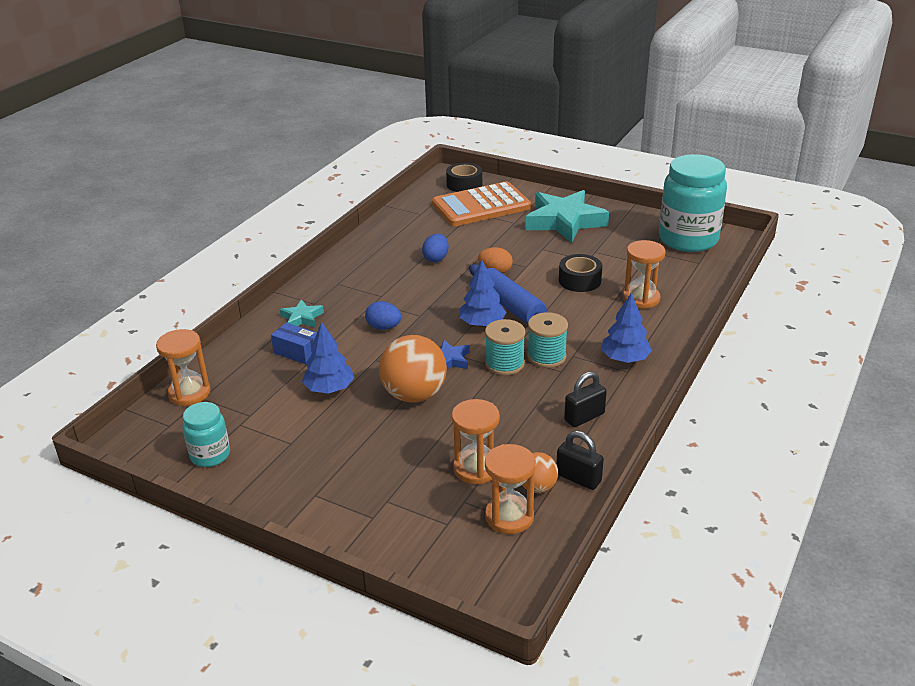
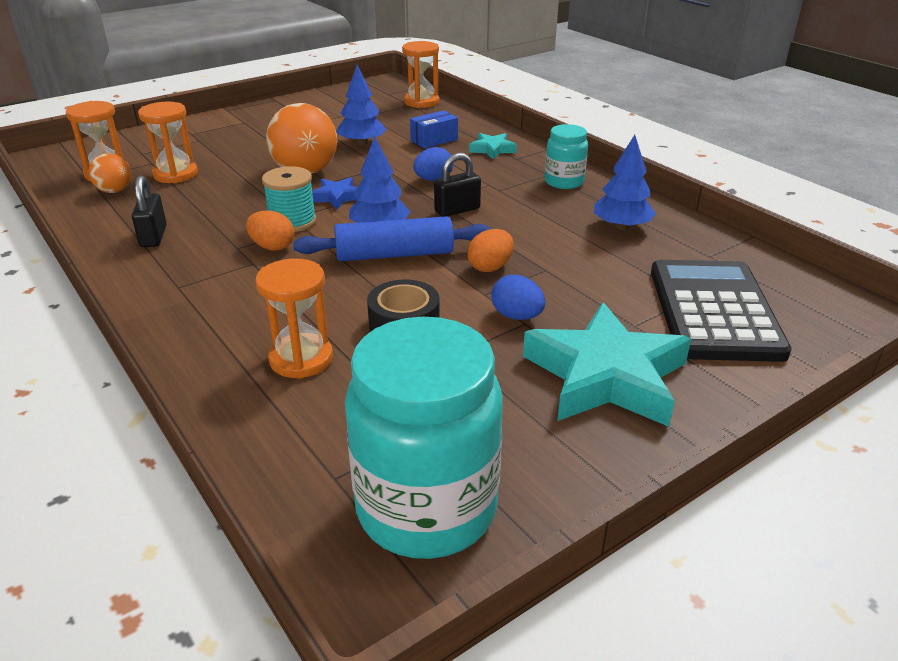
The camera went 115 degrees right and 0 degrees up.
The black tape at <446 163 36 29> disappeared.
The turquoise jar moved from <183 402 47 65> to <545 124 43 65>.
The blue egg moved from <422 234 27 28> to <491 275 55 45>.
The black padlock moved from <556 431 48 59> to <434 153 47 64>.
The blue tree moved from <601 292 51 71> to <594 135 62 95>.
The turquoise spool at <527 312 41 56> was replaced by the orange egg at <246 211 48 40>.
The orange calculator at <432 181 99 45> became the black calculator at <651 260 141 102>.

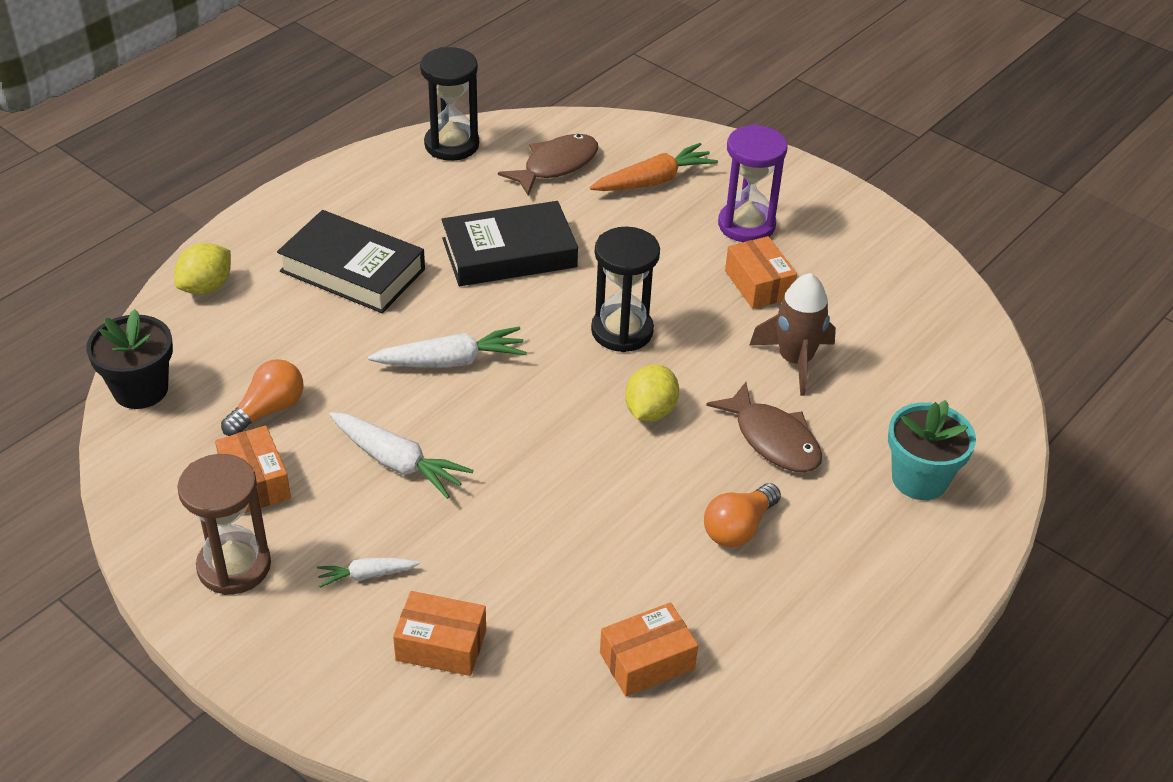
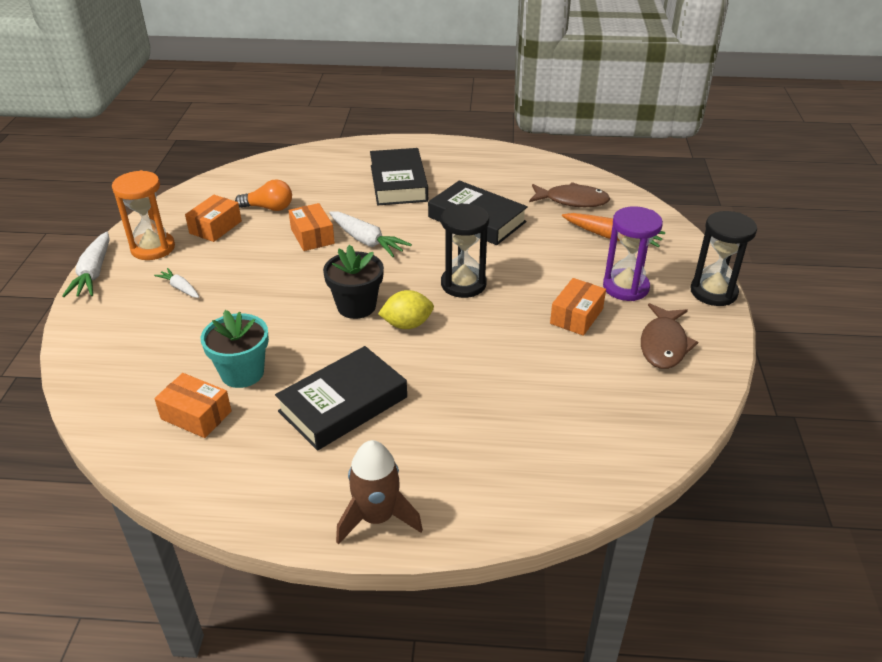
The camera went 55 degrees right and 5 degrees down.
The yellow lemon at <174 243 57 52> disappeared.
The black flower pot moved from <86 309 87 100> to <323 245 61 74>.
The white carrot moved from <329 412 144 87> to <62 232 48 65>.
The orange box moved from <393 591 93 85> to <289 203 46 48>.
The black hourglass moved from <420 47 59 114> to <691 211 66 95>.
The brown fish moved from <706 382 116 90> to <641 303 57 66>.
The brown rocket moved from <749 273 87 123> to <336 440 87 105>.
The turquoise flower pot moved from <888 400 88 100> to <201 310 68 78>.
The orange light bulb at <704 483 77 65> was replaced by the black book at <275 346 132 105>.
The brown hourglass at <177 454 94 141> became the orange hourglass at <112 170 63 90>.

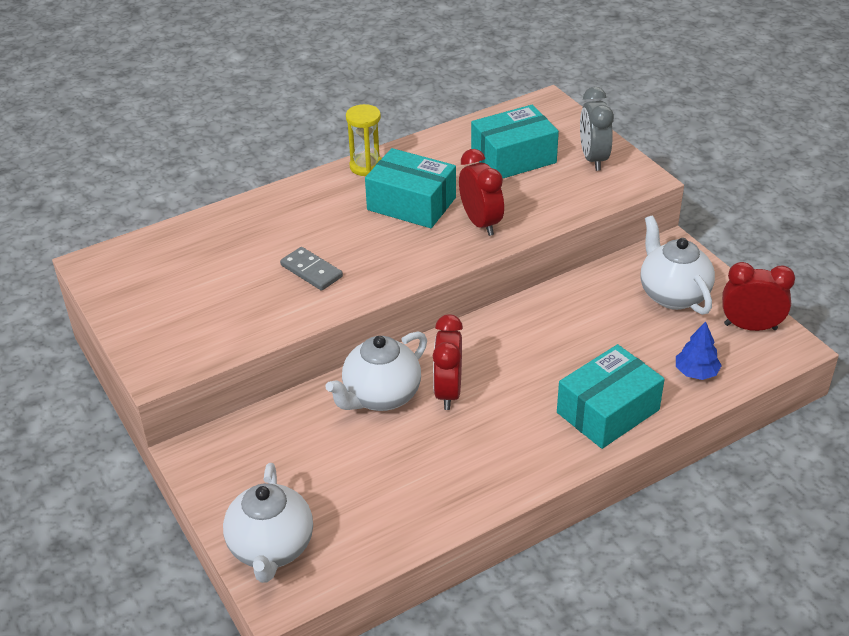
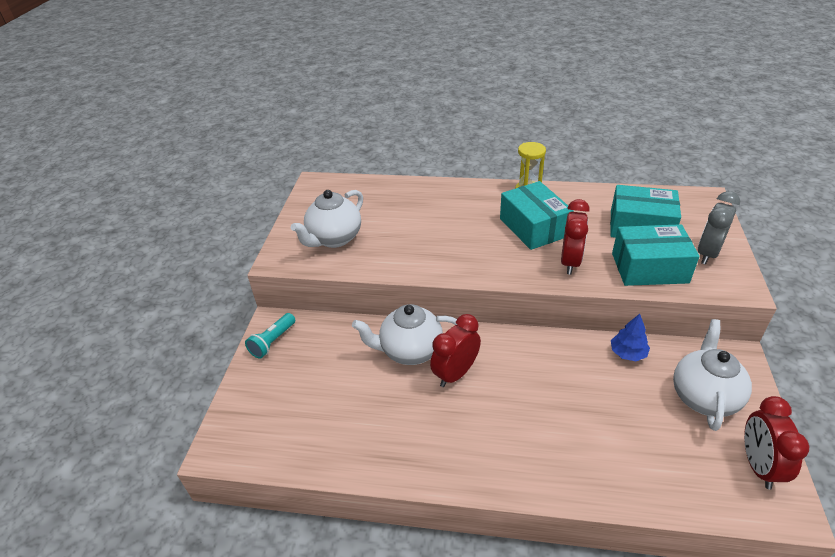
The camera went 40 degrees right and 0 degrees up.
The grey domino at <280 247 63 44> disappeared.
The turquoise flashlight at <245 313 50 46> appeared.
The white teapot moved from <223 463 90 120> to <291 190 72 58>.
The turquoise box moved from <557 344 108 105> to <612 224 88 62>.
The blue tree moved from <676 321 46 59> to <611 314 39 47>.
The red clock at <722 262 73 69> turned 135 degrees counterclockwise.

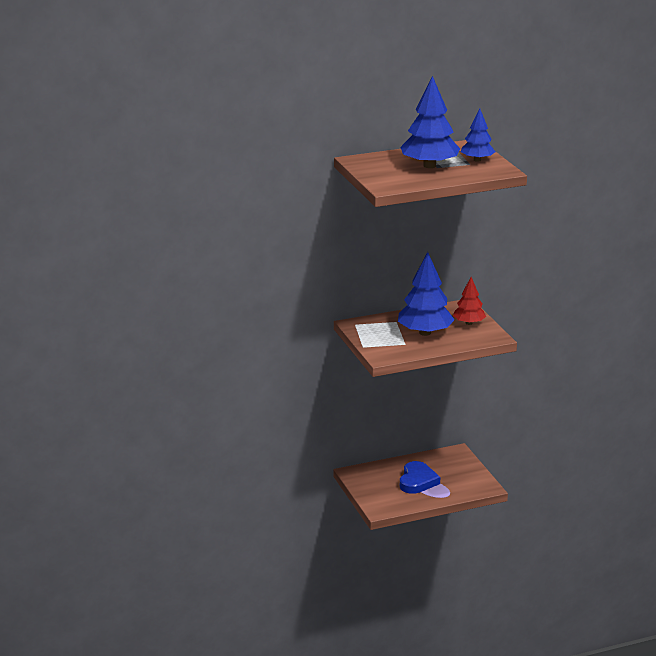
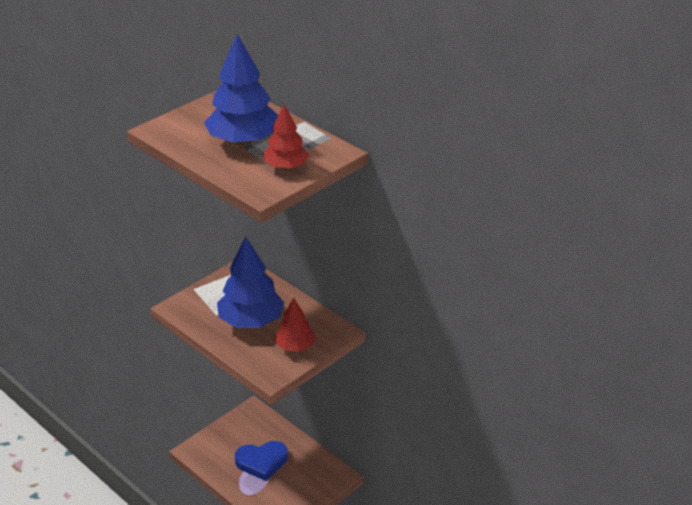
The camera went 65 degrees right and 10 degrees up.
The blue tree at <461 109 34 53> became the red tree at <264 105 45 65>.

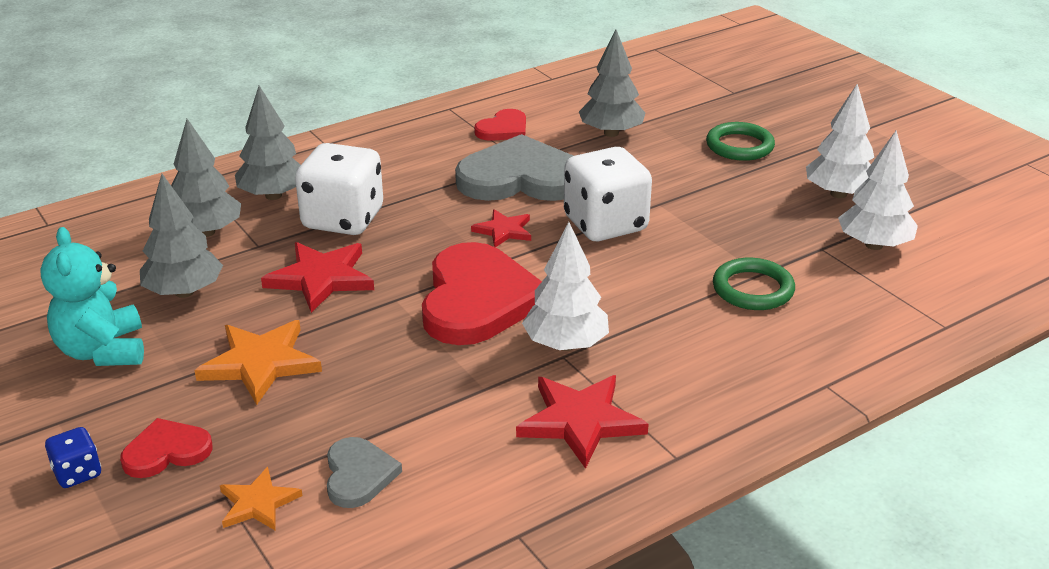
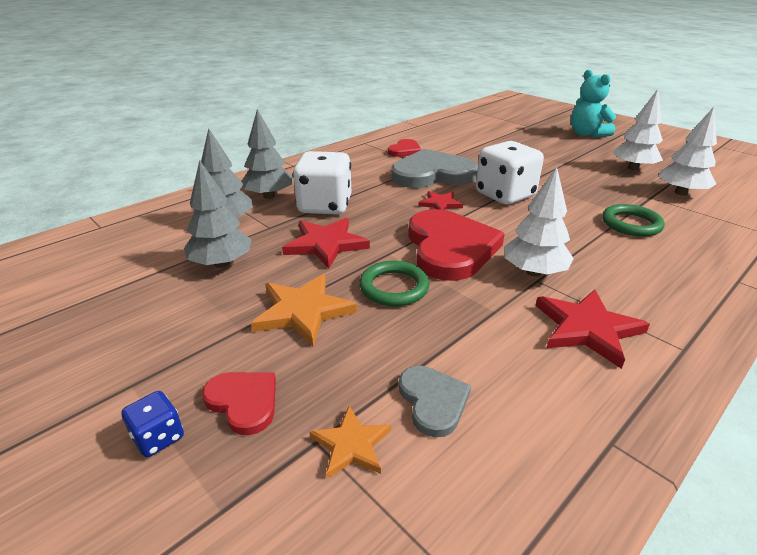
The camera went 10 degrees left and 0 degrees up.
The grey tree at <579 30 66 107> disappeared.
The turquoise teddy bear moved from <40 227 104 139> to <571 69 45 69>.
The green ring moved from <706 122 69 39> to <359 261 71 45>.
The red heart at <120 418 93 60> turned 75 degrees clockwise.

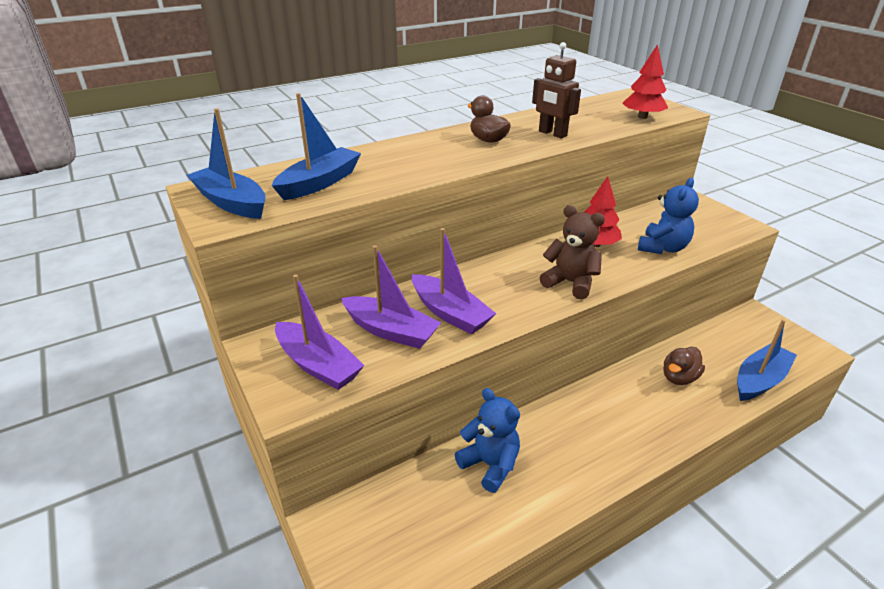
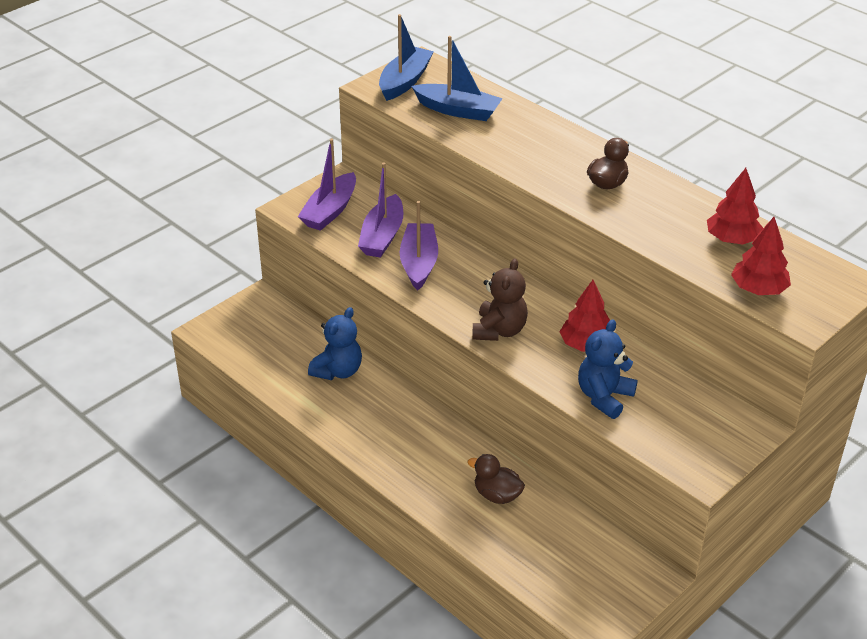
The camera went 75 degrees right and 5 degrees up.
The brown robot at <532 42 49 96> disappeared.
The blue boat at <737 319 60 82> disappeared.
The red tree at <707 168 56 77> appeared.
The purple boat at <412 228 84 106> turned 150 degrees clockwise.
The blue teddy bear at <638 178 61 76> turned 105 degrees clockwise.

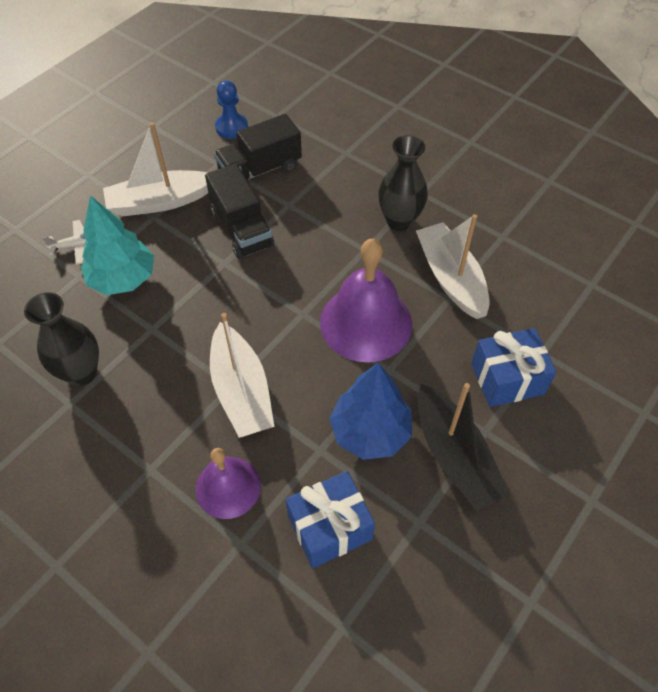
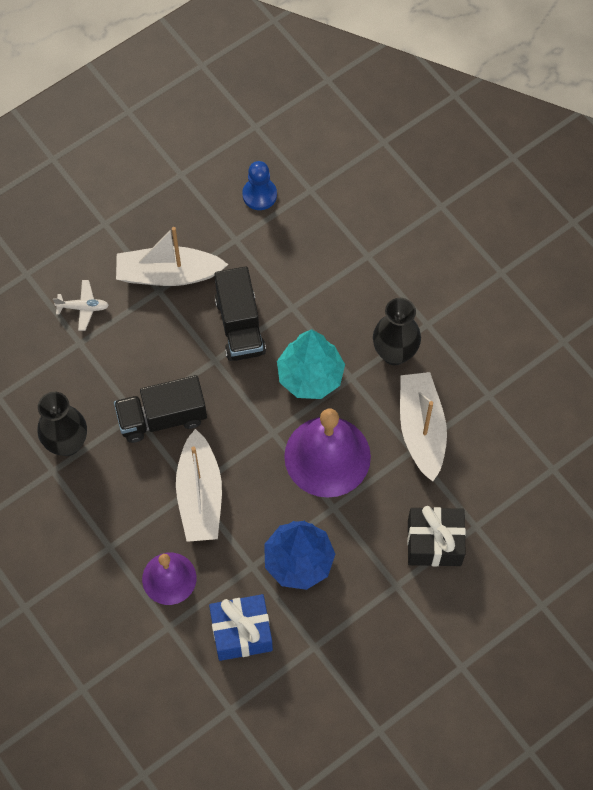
The camera went 15 degrees right and 10 degrees up.
The black boat at <418 383 92 128> disappeared.
The turquoise tree moved from <81 195 73 100> to <277 329 68 70>.
The black truck moved from <214 114 88 69> to <114 375 93 68>.
The blue gift at <471 328 86 79> became the black gift at <407 506 59 60>.

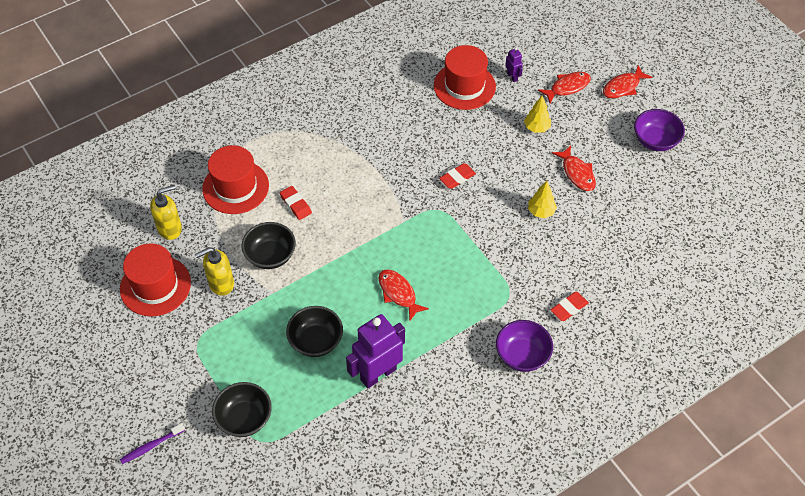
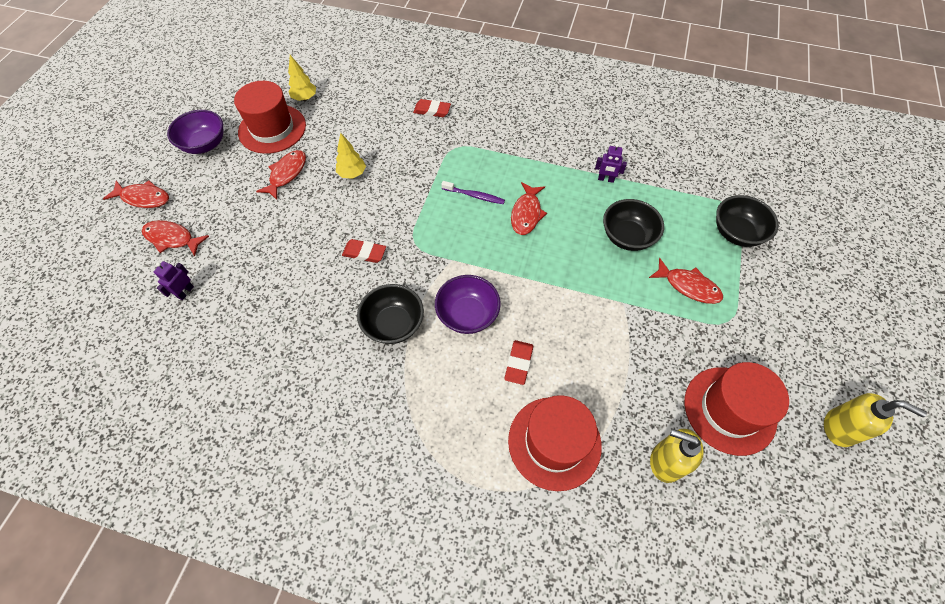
The camera went 130 degrees left and 5 degrees up.
The red fish at <649 258 74 46> appeared.
The purple toothbrush moved from <120 423 65 41> to <441 181 64 23>.
The yellow soap dispenser moved from <195 247 39 49> to <824 393 103 54>.
The black bowl moved from <241 222 55 47> to <357 284 67 60>.
The red hat moved from <434 45 62 65> to <234 81 72 73>.
The purple bowl moved from <496 320 57 52> to <435 275 66 59>.
The yellow tree moved from <524 96 27 37> to <288 55 28 46>.
The purple robot at <346 314 59 74> changed to 0.45 times the size.

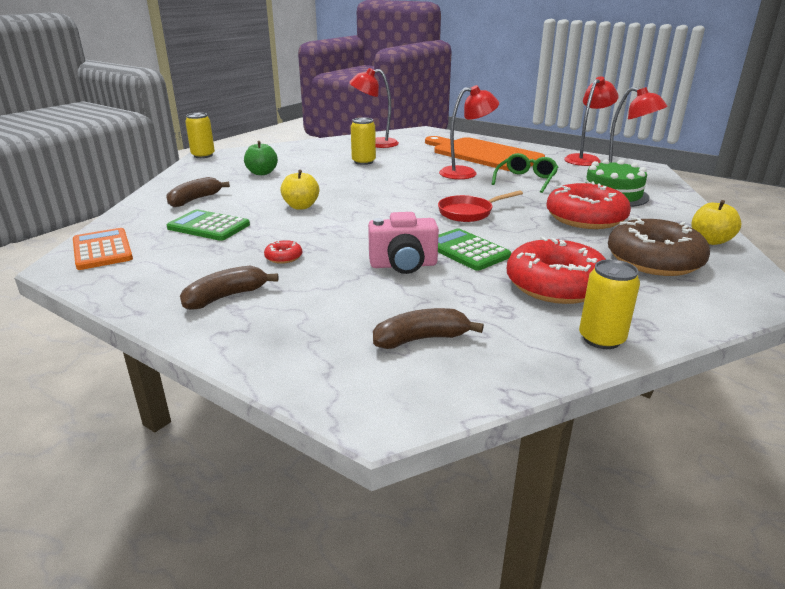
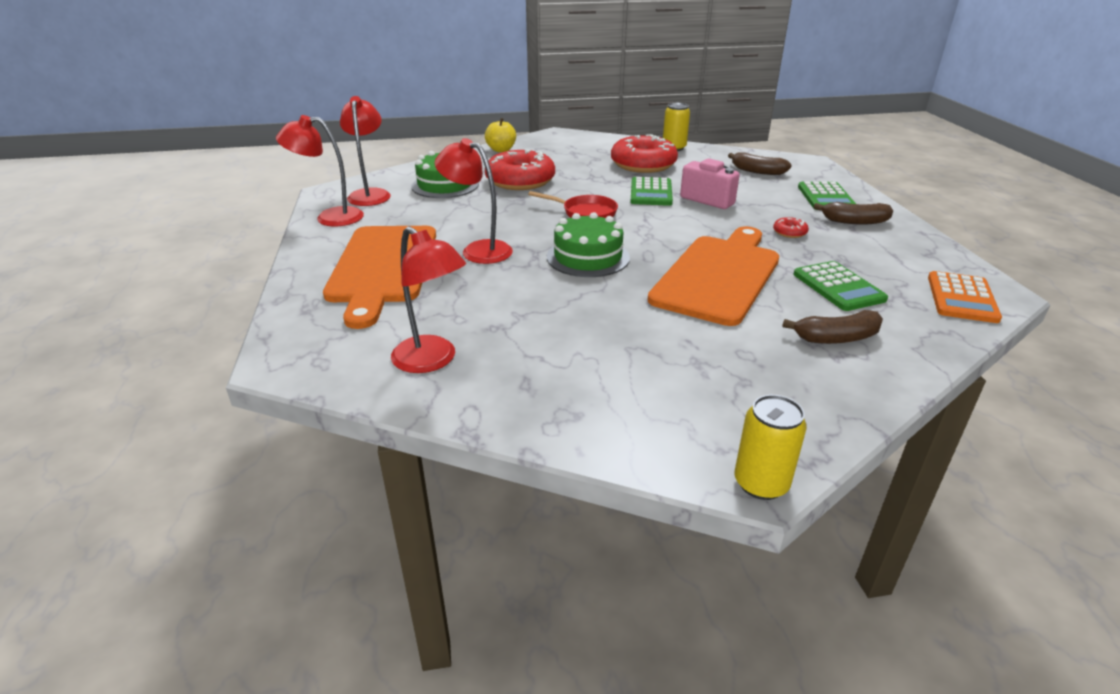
The camera went 135 degrees left and 5 degrees up.
The green apple at <244 141 34 34> disappeared.
The yellow can at <351 118 25 47> disappeared.
The green glasses at <492 153 66 40> disappeared.
The brown donut at <608 217 102 59> disappeared.
The green cake at <547 212 83 65> appeared.
The green calculator at <798 182 58 28> appeared.
The yellow apple at <281 170 38 40> was replaced by the orange cutting board at <647 226 132 100>.

